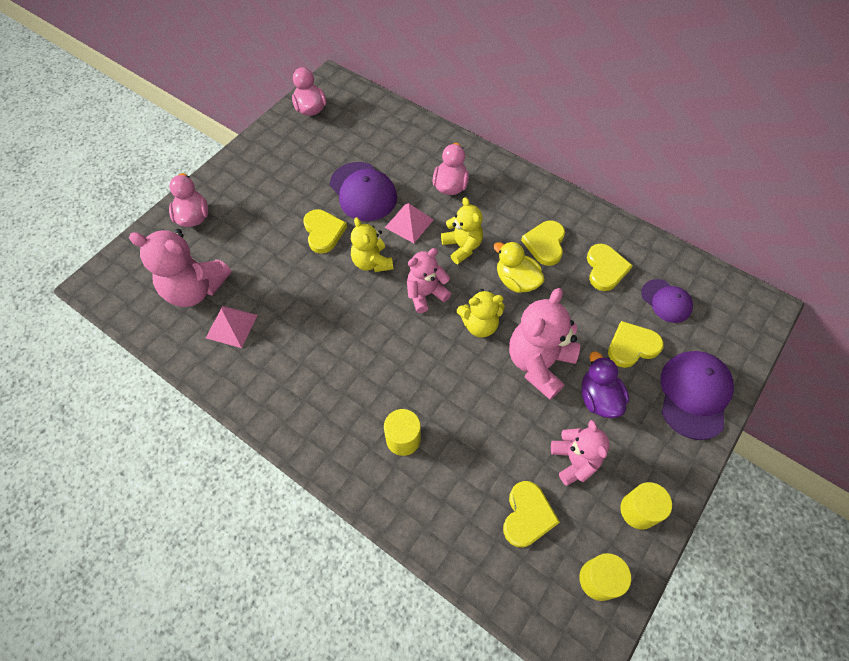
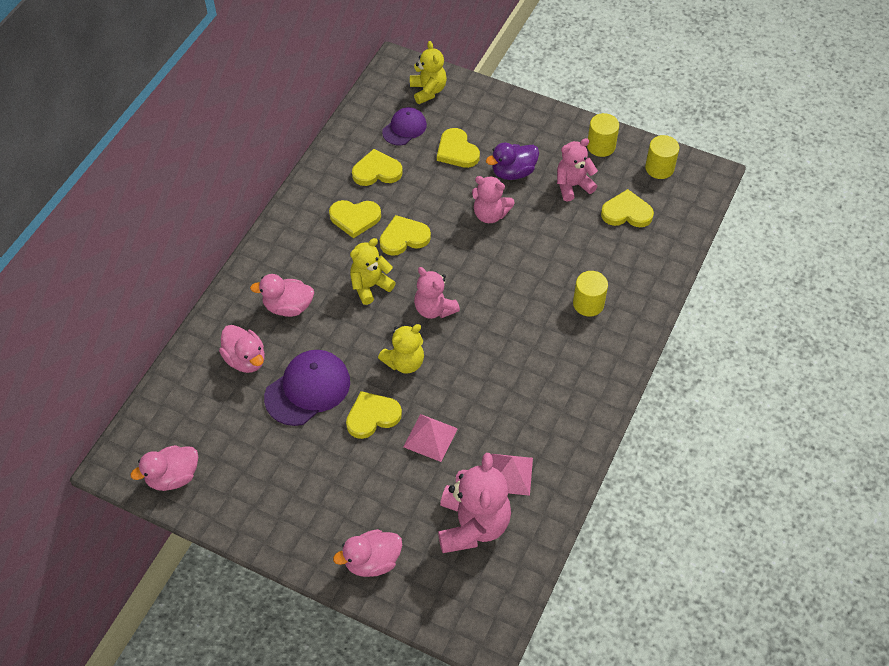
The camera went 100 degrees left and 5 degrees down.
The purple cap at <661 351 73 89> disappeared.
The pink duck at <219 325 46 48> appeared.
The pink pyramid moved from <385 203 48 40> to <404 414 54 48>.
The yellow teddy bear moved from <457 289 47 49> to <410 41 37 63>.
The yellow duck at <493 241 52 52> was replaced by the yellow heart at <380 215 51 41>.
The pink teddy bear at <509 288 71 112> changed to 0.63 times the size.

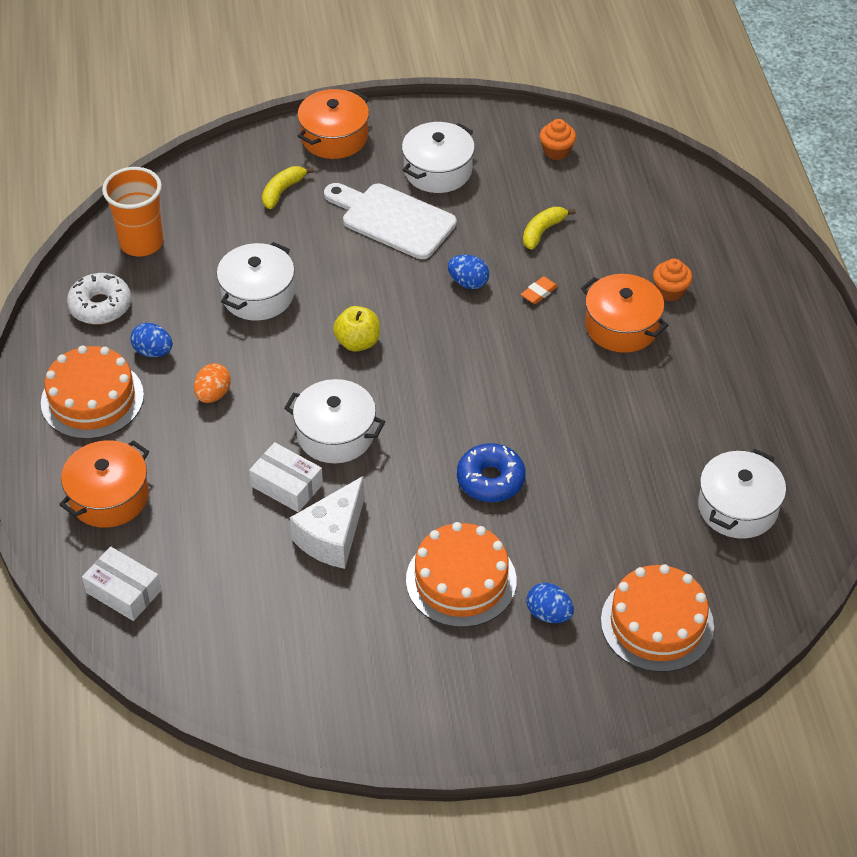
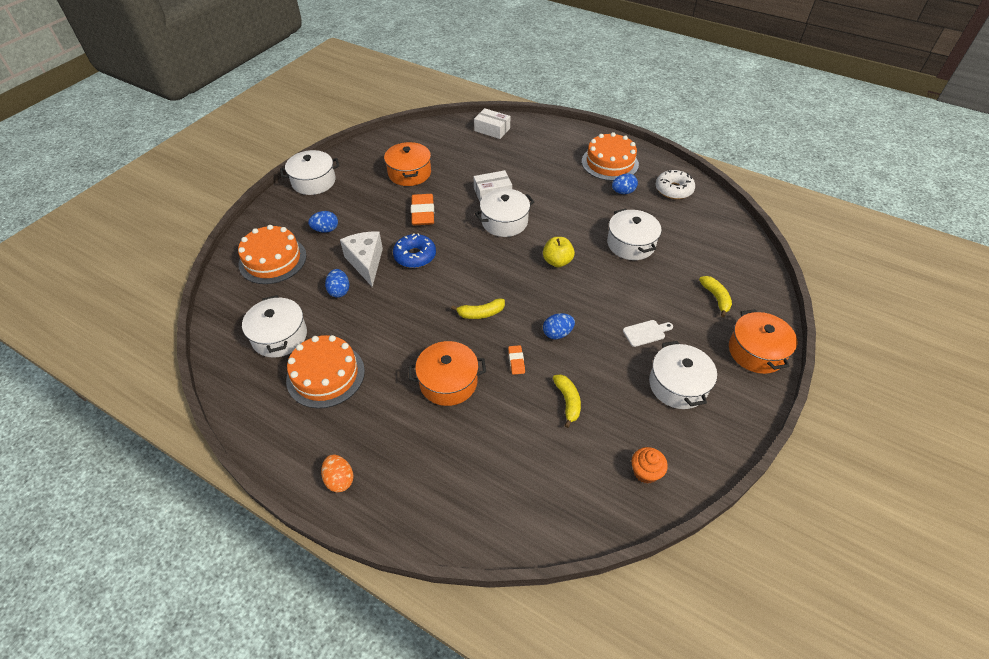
The camera went 130 degrees right and 0 degrees up.
The orange cup at <102 167 61 90> disappeared.
The orange cupcake at <653 259 40 42> disappeared.
The white pot at <280 150 59 45> appeared.
The blue egg at <325 269 24 29> appeared.
The orange eraser at <411 194 23 31> appeared.
The yellow banana at <451 298 54 21> appeared.
The orange pot moved from <59 440 90 88> to <384 142 47 44>.
The orange egg moved from <194 363 37 40> to <321 454 32 38>.
The white cheese moved from <290 476 75 93> to <340 232 43 55>.
The orange cake moved from <406 522 111 105> to <286 335 79 73>.
The white box at <82 546 79 75> turned 45 degrees clockwise.
The white cutting board at <324 183 133 76> changed to 0.47 times the size.

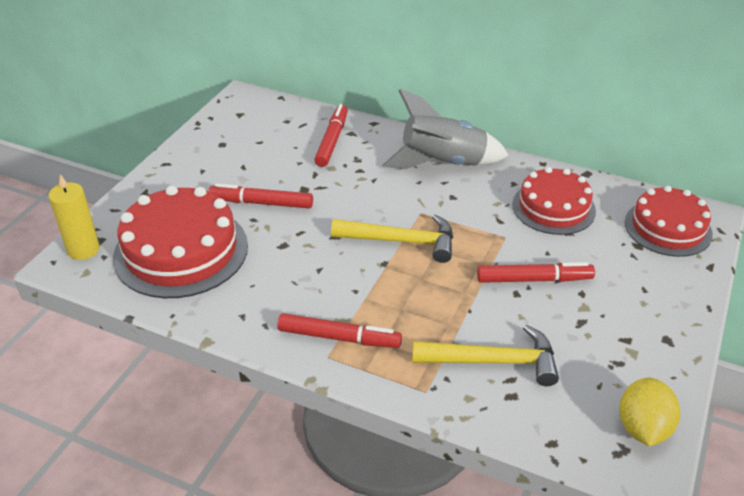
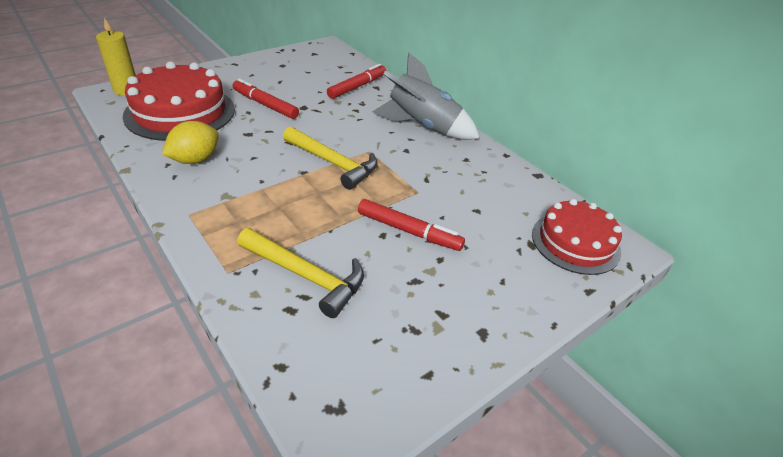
The camera went 25 degrees right and 0 degrees up.
The red marker at <277 313 125 35> disappeared.
The red cake at <512 167 84 68> disappeared.
The yellow lemon moved from <619 378 61 68> to <162 121 57 43>.

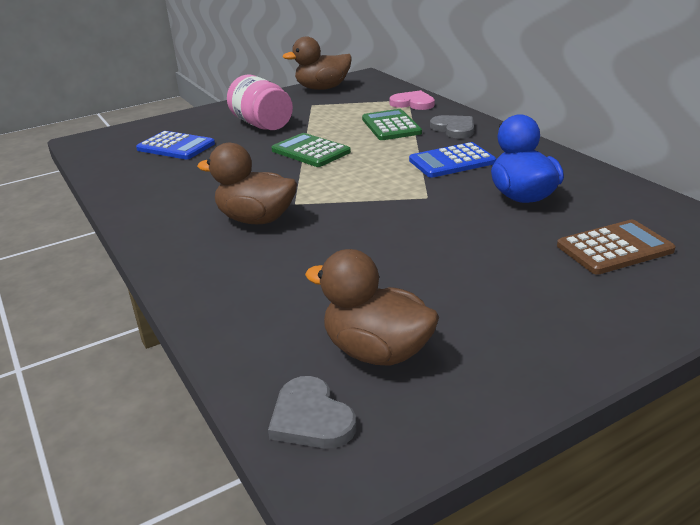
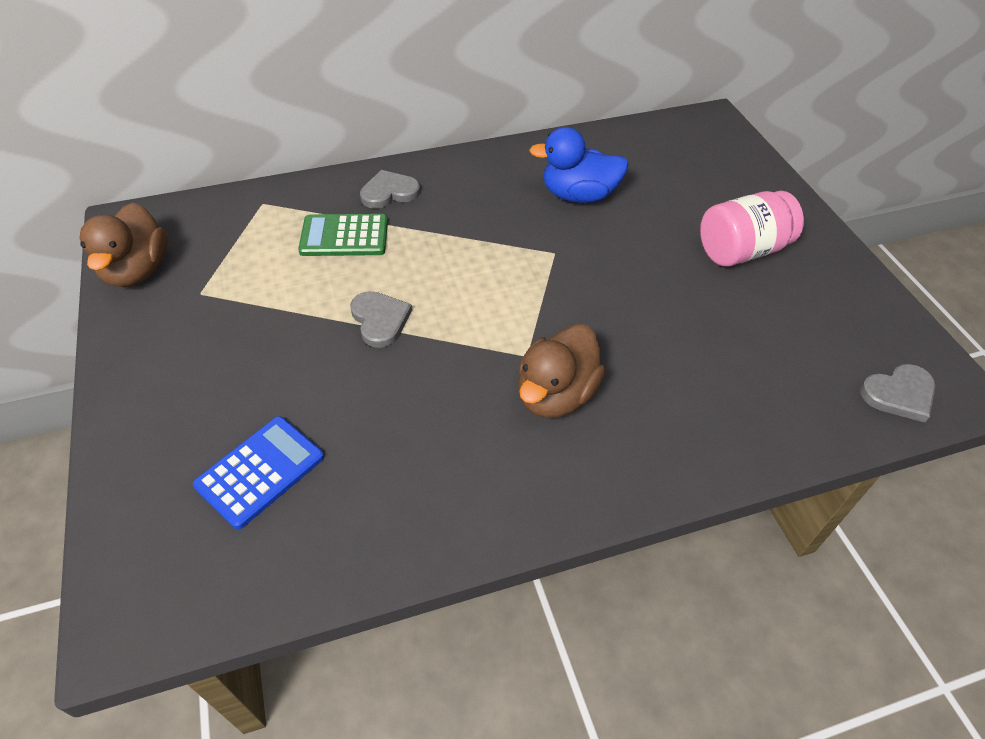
The camera went 80 degrees left and 20 degrees up.
The brown duck at <305 249 134 117> disappeared.
The pink heart at <389 90 46 20> disappeared.
The blue calculator at <409 142 87 36> disappeared.
The brown calculator at <557 220 119 55> disappeared.
The pink jar moved from <227 75 66 55> to <700 191 104 76>.
The green calculator at <271 133 80 34> was replaced by the grey heart at <350 291 62 57>.

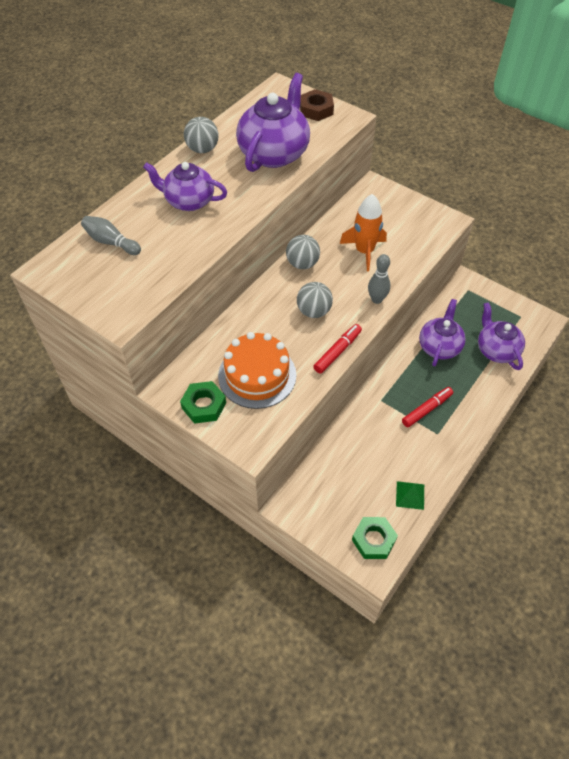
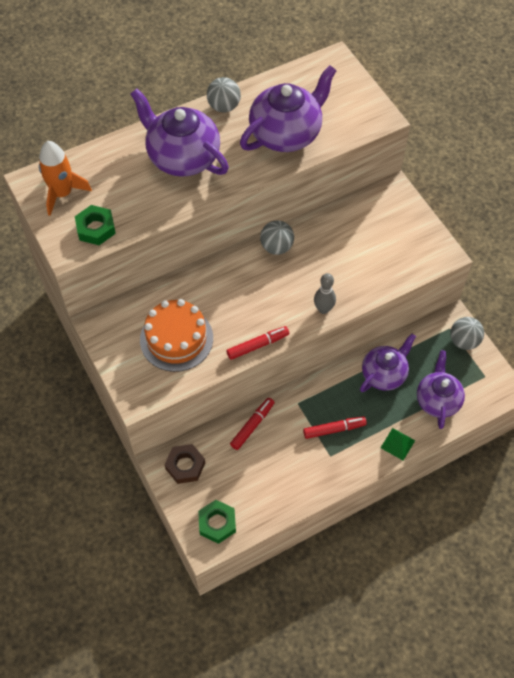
The camera went 25 degrees right and 5 degrees up.
The grey bowling pin at <81 216 60 39> disappeared.
The red marker at <230 398 45 52> appeared.
The green nut moved from <180 381 46 43> to <75 205 41 40>.
The grey ball moved from <297 282 36 36> to <450 317 34 33>.
The brown nut moved from <300 89 34 32> to <165 444 40 40>.
The orange rocket moved from <340 194 47 77> to <39 141 53 75>.
The green pyramid moved from <396 481 28 29> to <381 428 34 32>.
The purple teapot at <143 162 84 49> changed to 1.52 times the size.

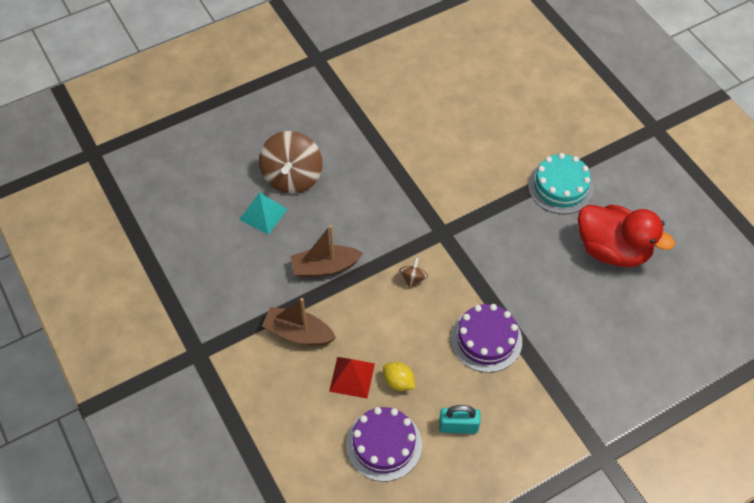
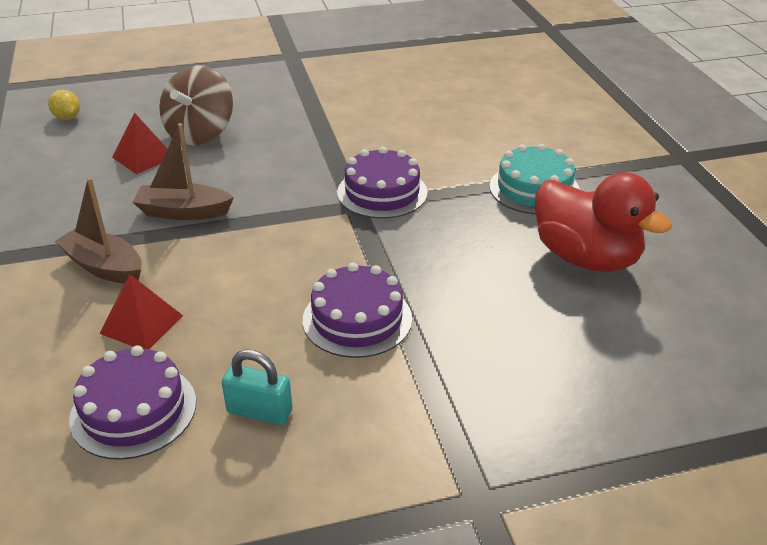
The camera went 15 degrees right and 20 degrees down.
The brown spinning top at <399 258 29 31> disappeared.
The purple cake at <337 147 91 72> appeared.
The yellow lemon moved from <383 362 32 29> to <48 89 32 31>.
The turquoise pyramid at <239 192 48 43> became the red pyramid at <112 113 55 61>.

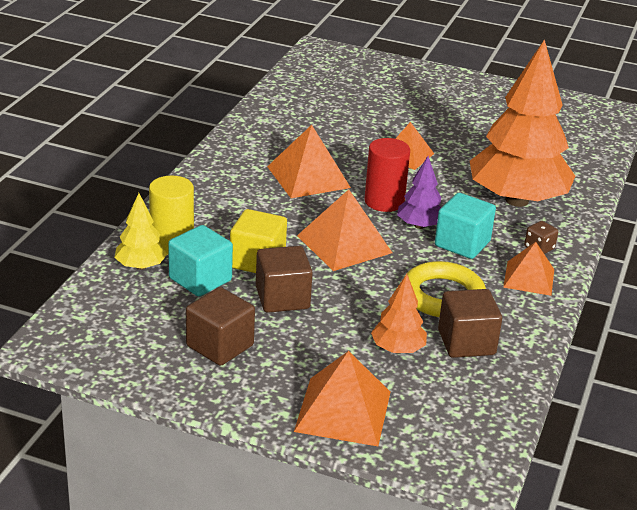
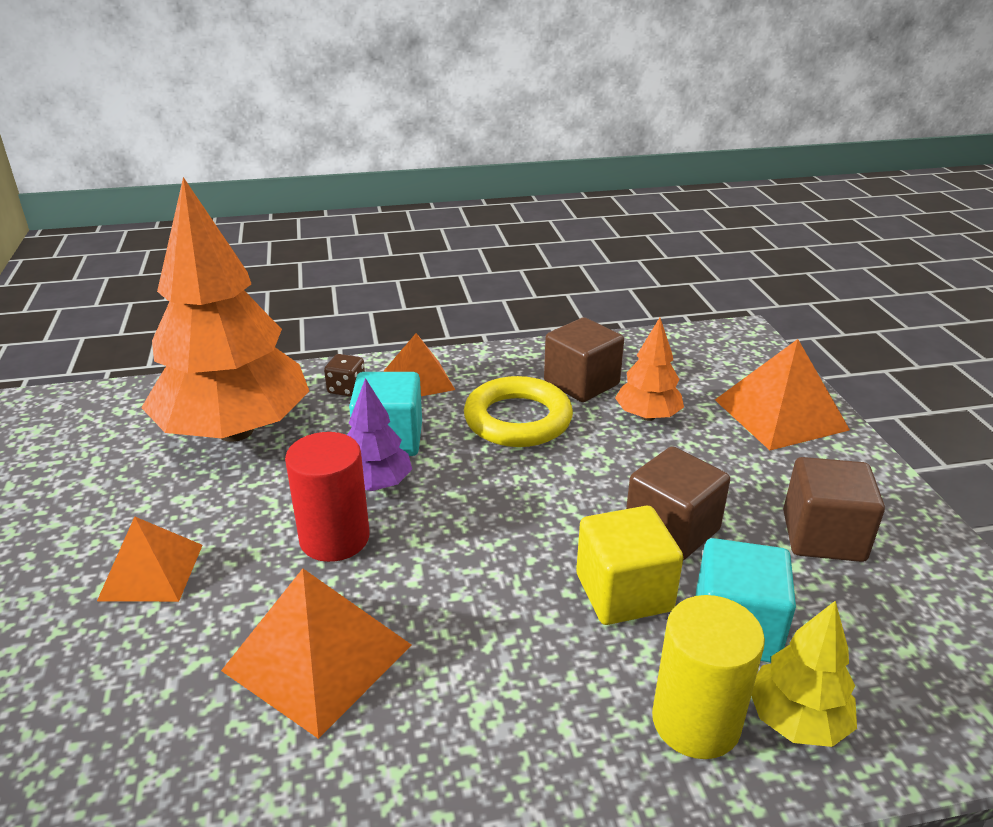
The camera went 120 degrees left and 0 degrees up.
The orange pyramid at <297 189 95 82> disappeared.

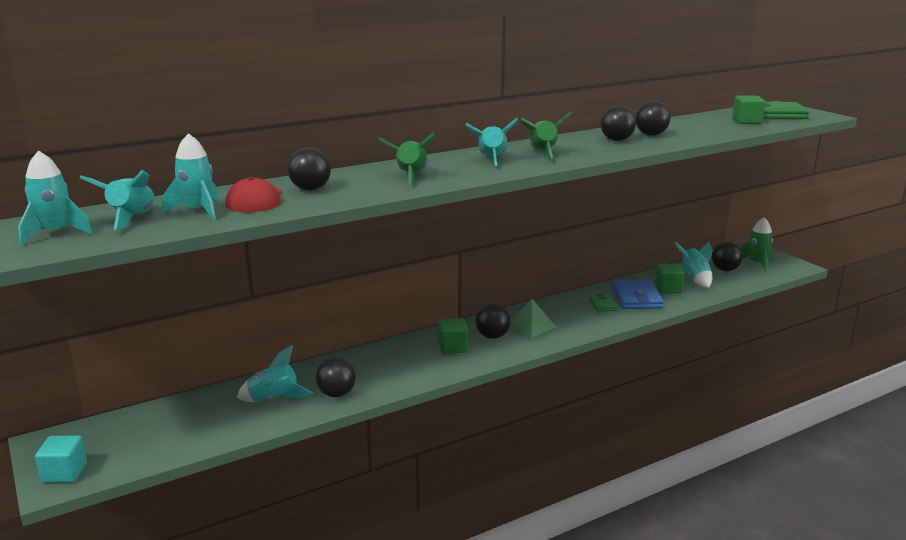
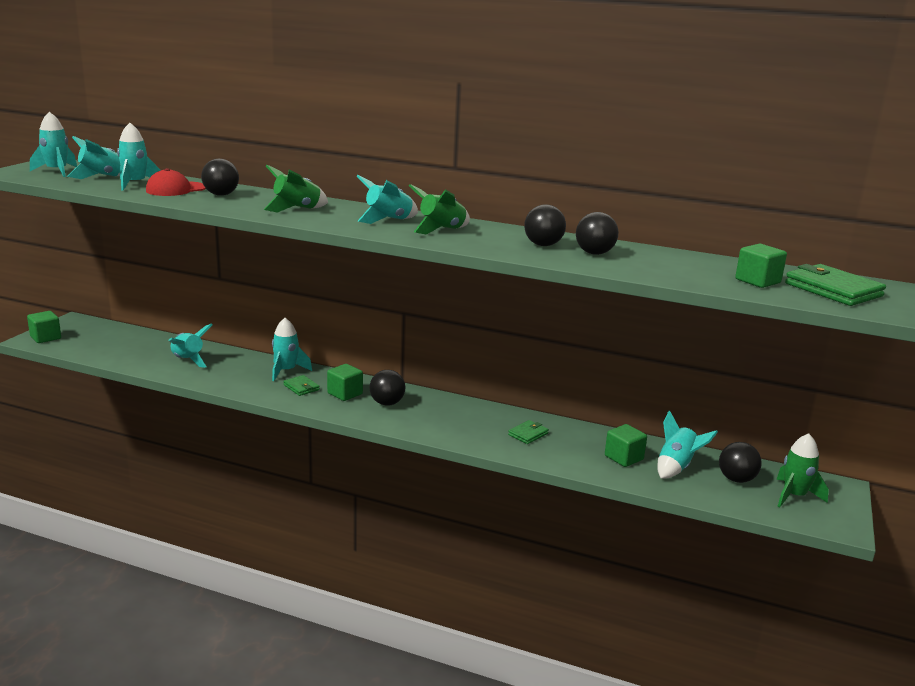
The camera went 50 degrees right and 0 degrees up.
The black ball at <316 357 40 40> disappeared.
The green pyramid at <509 299 47 39> disappeared.
The blue wallet at <611 279 53 30> disappeared.
The turquoise rocket at <272 318 40 63> appeared.
The green wallet at <283 375 37 21> appeared.
The turquoise cube at <35 435 52 48> became the green cube at <27 311 34 32>.

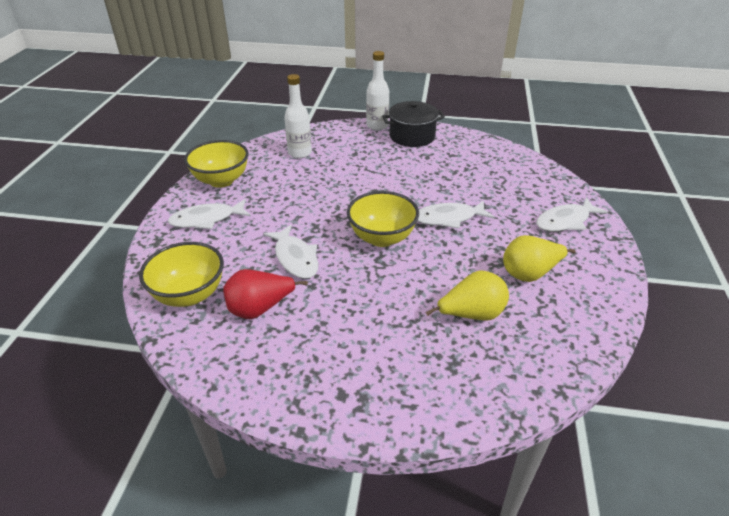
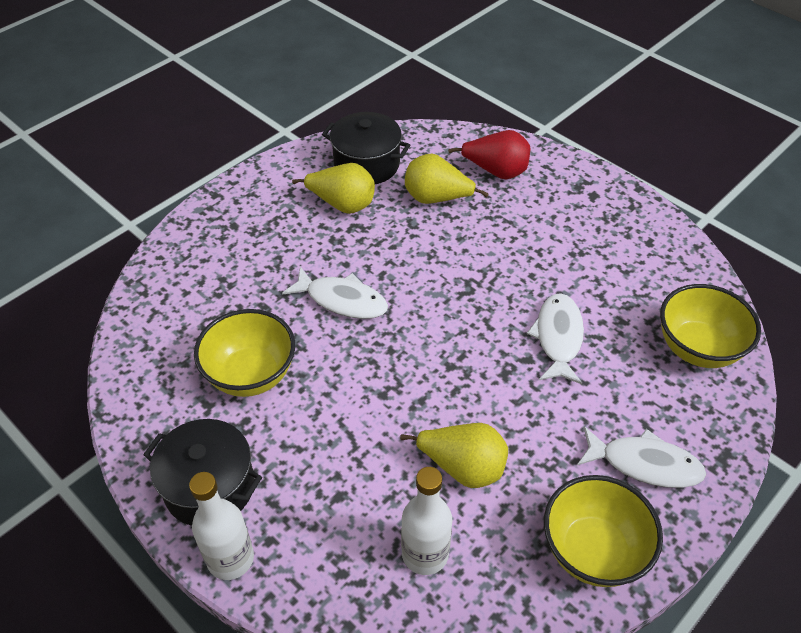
The camera went 145 degrees left and 10 degrees up.
The white fish at <536 197 72 35> disappeared.
The black pot at <322 112 88 72> appeared.
The yellow pear at <400 423 108 65> appeared.
The red pear moved from <223 269 85 50> to <448 130 82 49>.
The yellow bowl moved from <347 191 72 56> to <194 309 101 88>.

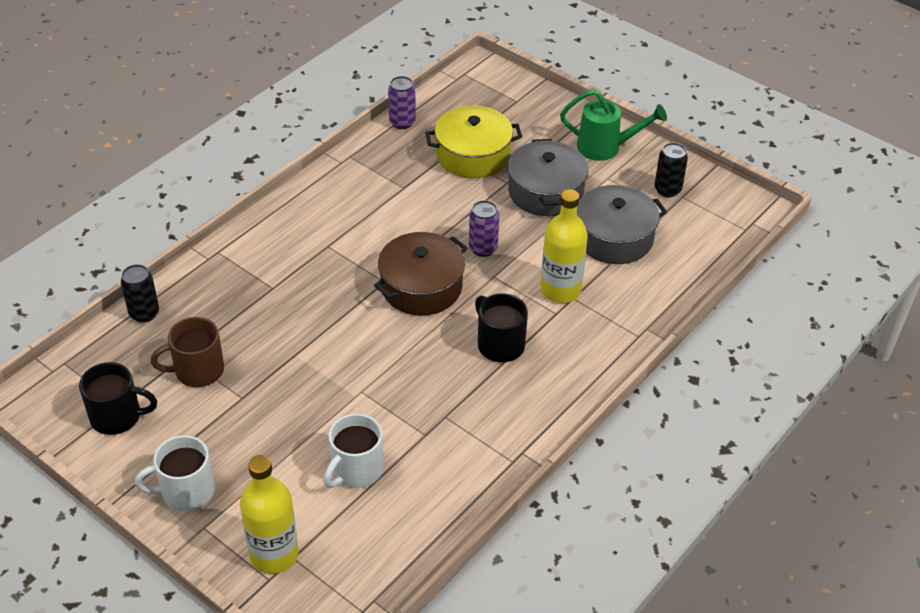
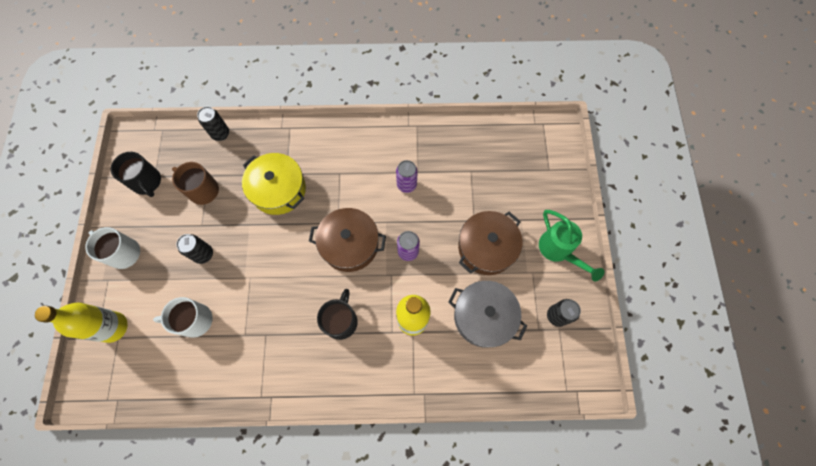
The camera went 50 degrees right and 25 degrees up.
The black can at <176 234 37 30> appeared.
The purple can moved from <388 76 28 53> to <396 160 22 33>.
The yellow pot moved from <425 106 97 72> to <242 153 64 62>.
The grey pot at <508 139 80 77> became the brown pot at <458 211 64 64>.

